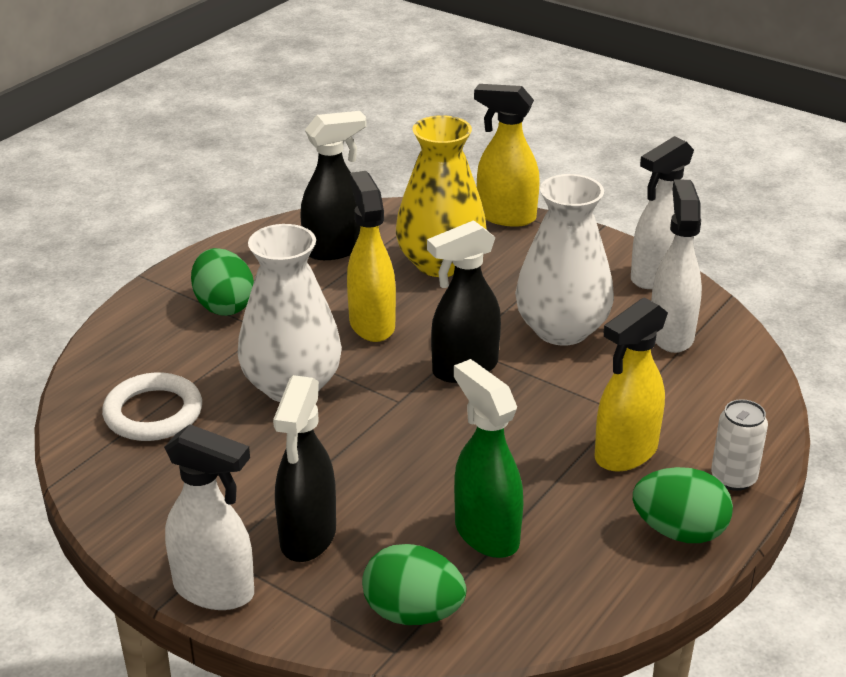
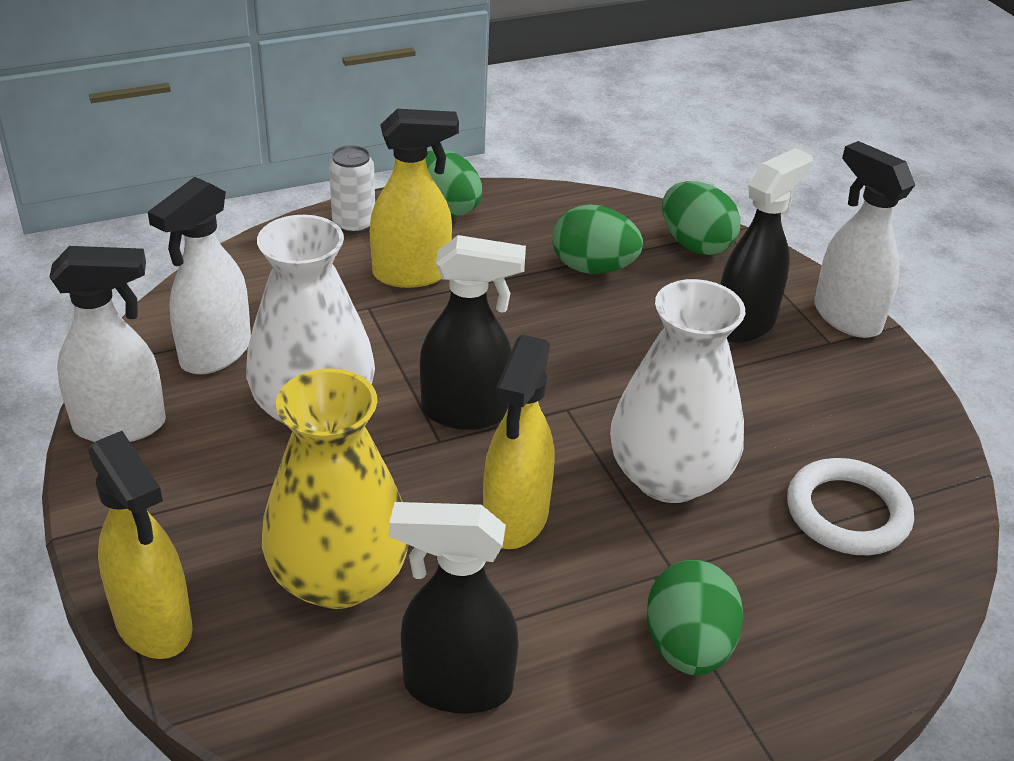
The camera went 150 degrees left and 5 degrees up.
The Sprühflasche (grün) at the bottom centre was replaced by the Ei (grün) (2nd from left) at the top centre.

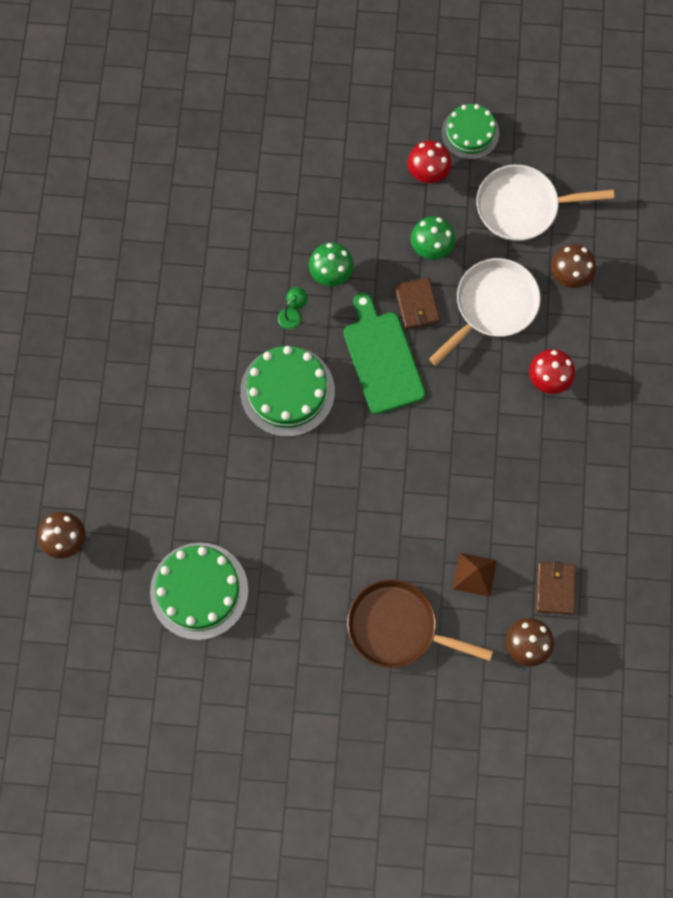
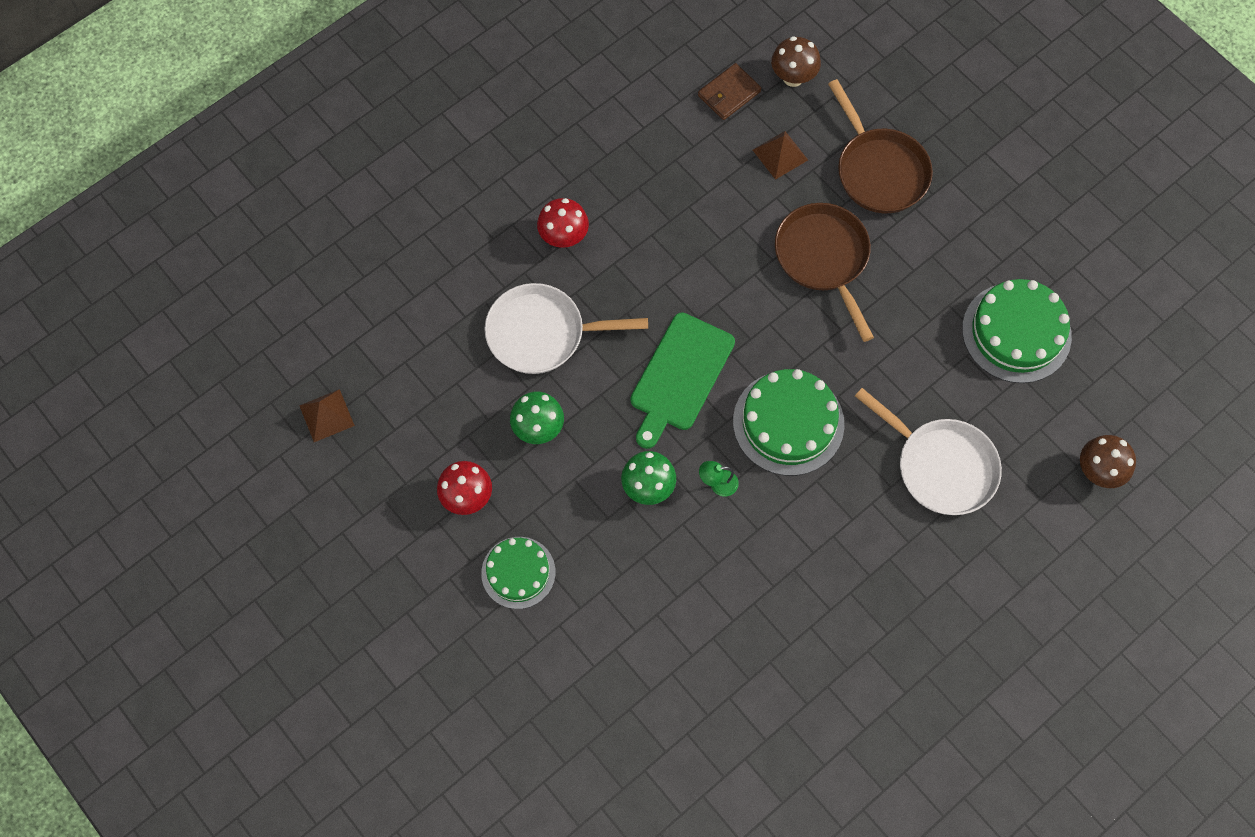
The camera went 135 degrees left and 5 degrees down.
The Pyramide (braun) (1st from left) at the middle left appeared.
The Kuchen (grün) (3rd from left in the first image) moved from the top right to the bottom centre.
The Pfanne (braun) (1st from left) at the top centre appeared.
The Pfanne (weiß) (2nd from left) moved from the top right to the middle right.
The Geldbörse (braun) (1st from left) at the centre disappeared.
The Pilz (braun) (3rd from left) at the top right disappeared.

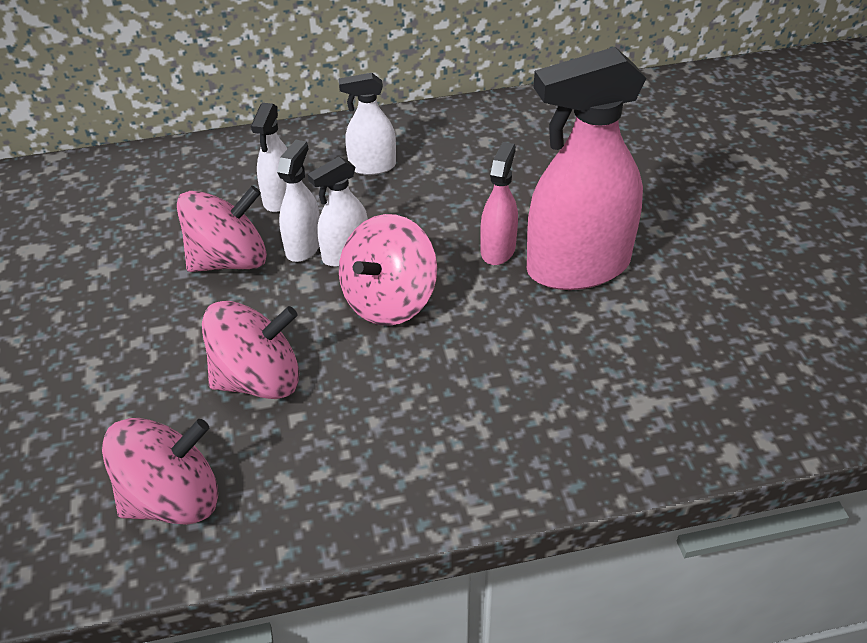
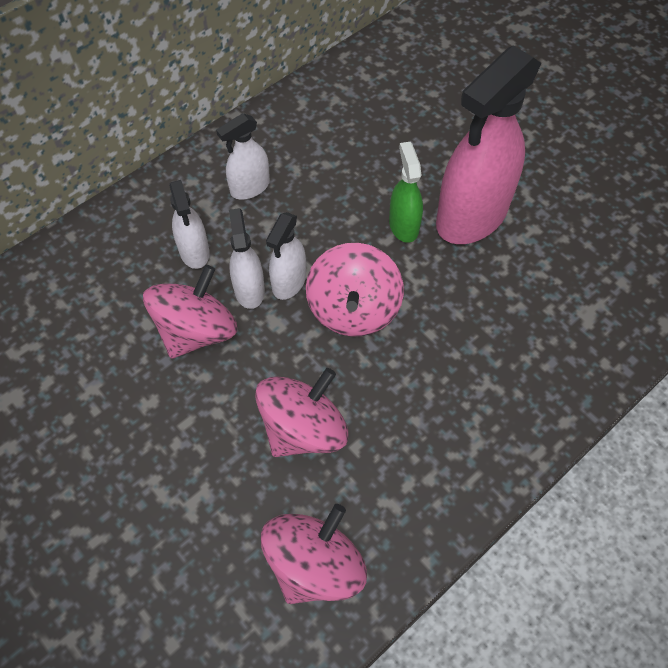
The camera went 30 degrees left and 15 degrees up.
The Sprühflasche (rosa) (1st from left) at the top centre became the Sprühflasche (grün) at the top centre.

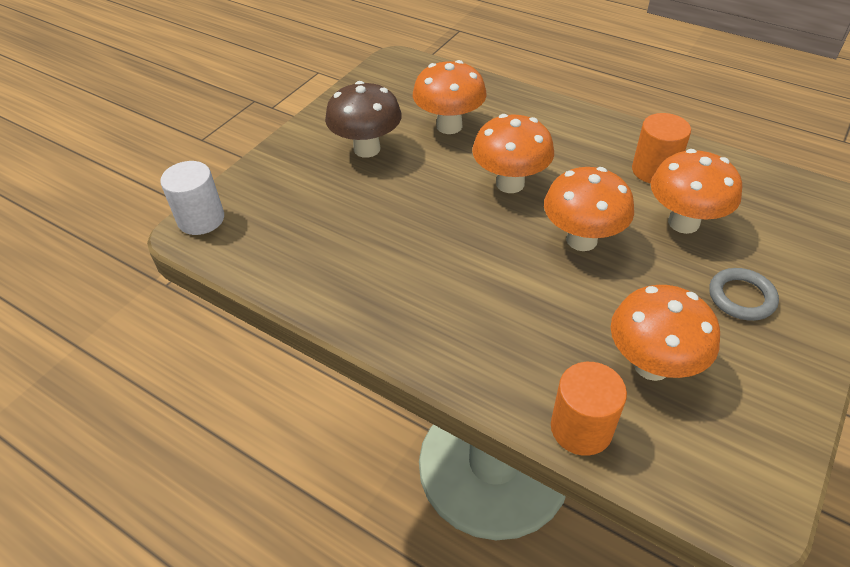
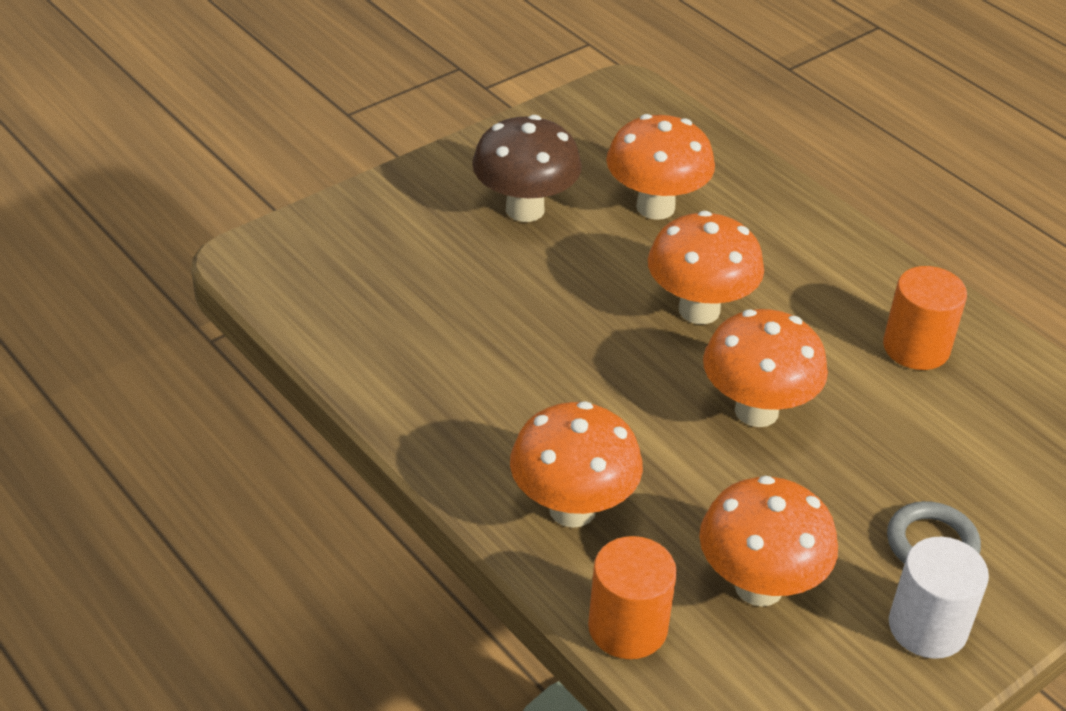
The camera went 15 degrees right and 5 degrees down.
The Pilz (orange) (5th from left in the first image) moved from the middle right to the centre.
The Vollzylinder (weiß) moved from the middle left to the bottom right.

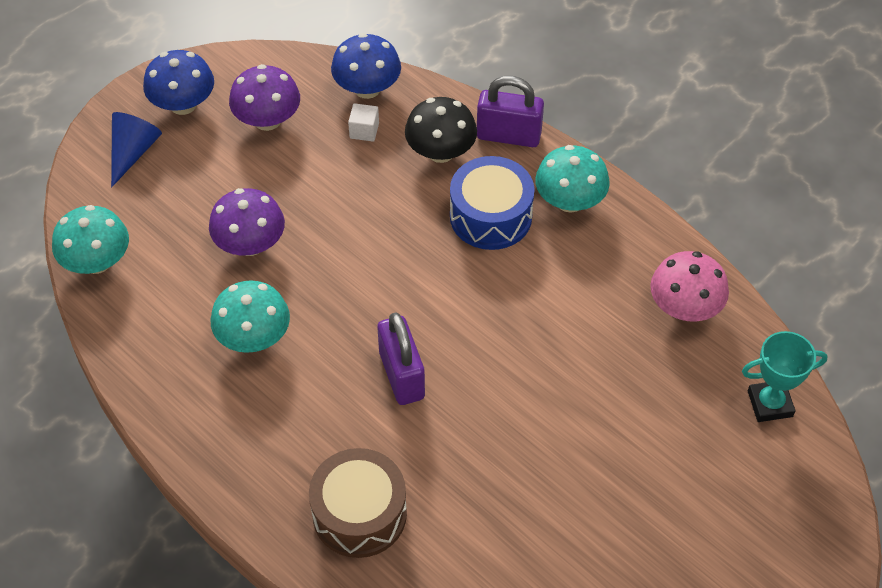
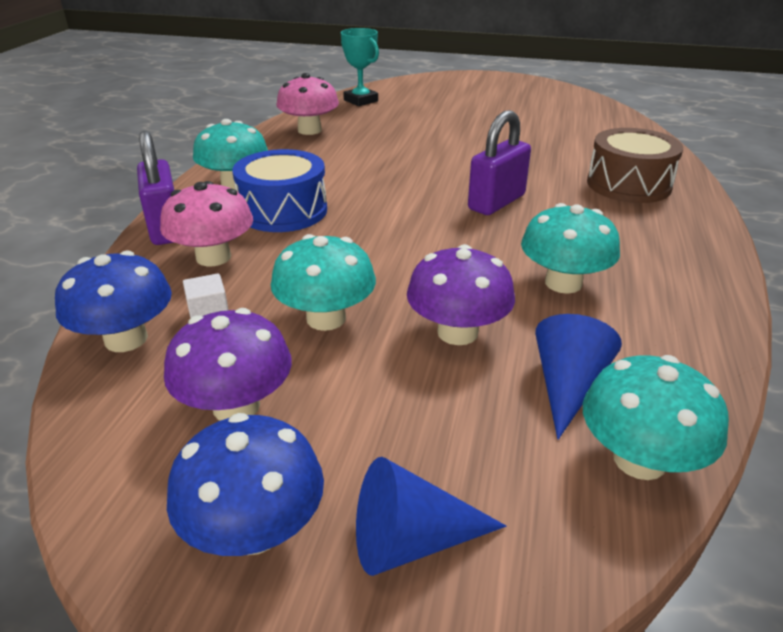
The camera went 120 degrees left and 20 degrees down.
The Pilz (schwarz) at the top centre became the Pilz (rosa) (1st from left) at the middle left.
The Pilz (türkis) (2nd from left) at the centre appeared.
The Kegel (blau) (2nd from left) at the middle right appeared.

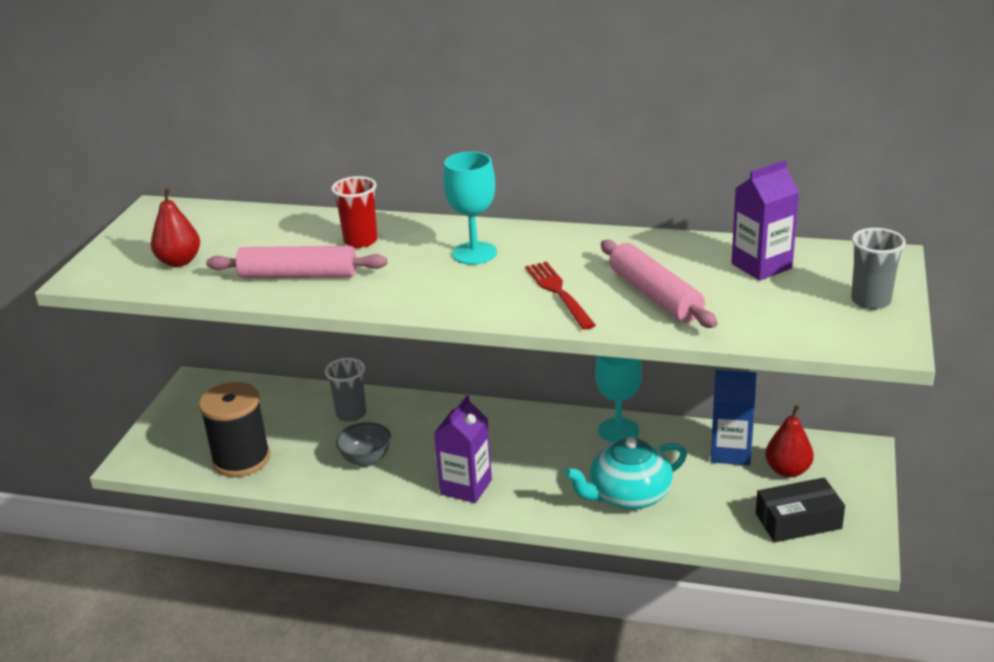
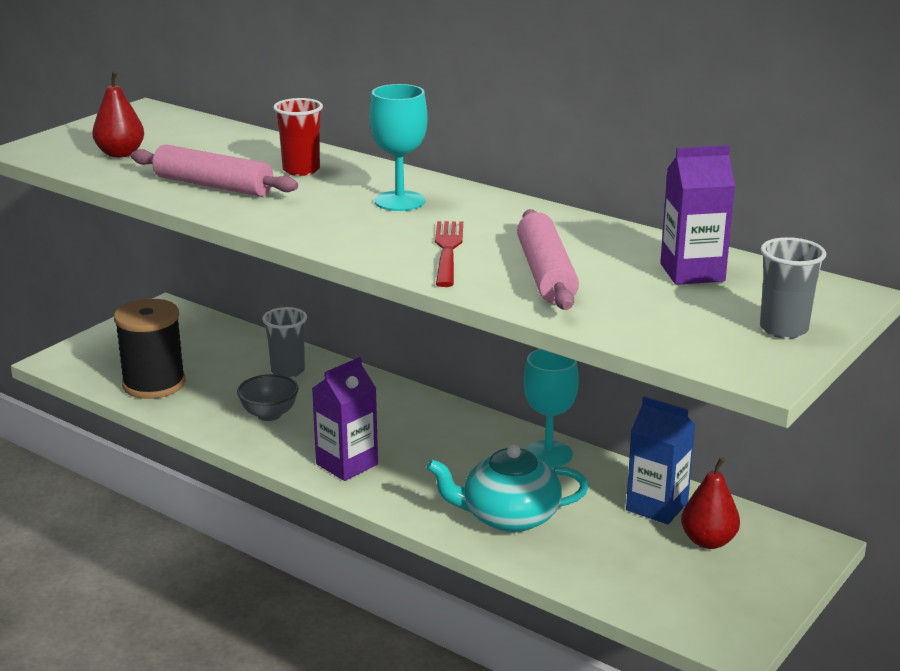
The camera went 20 degrees right and 5 degrees down.
The Schachtel (schwarz) at the bottom right disappeared.

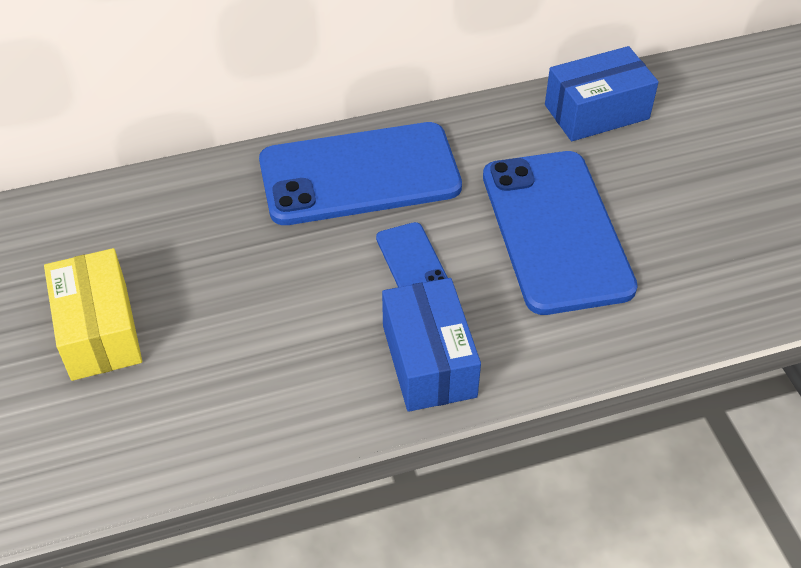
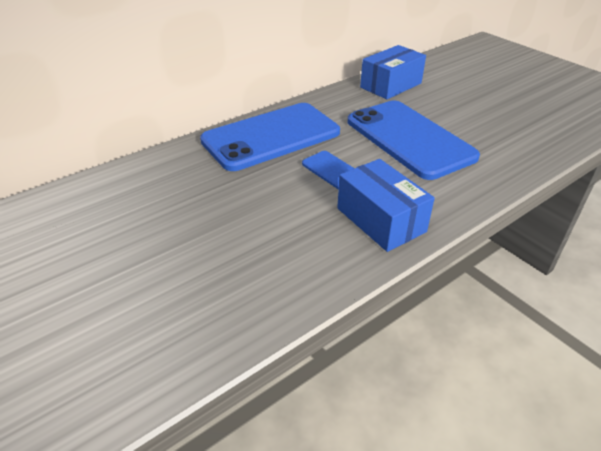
The camera went 20 degrees left and 10 degrees down.
The Schachtel (gelb) at the middle left disappeared.

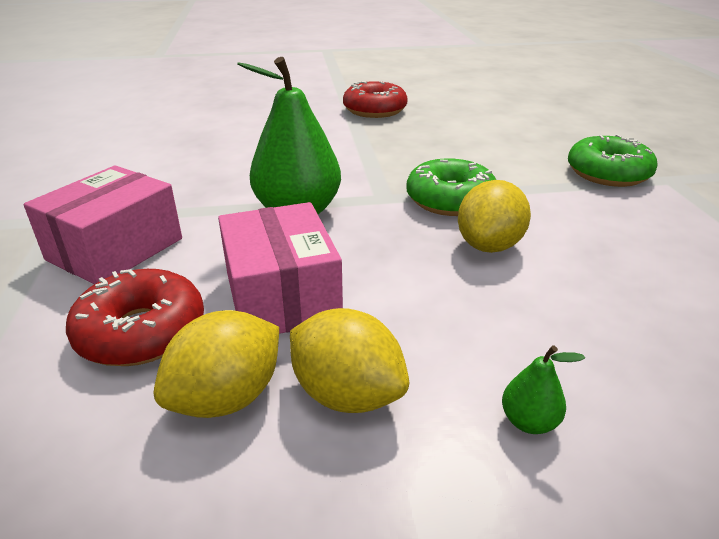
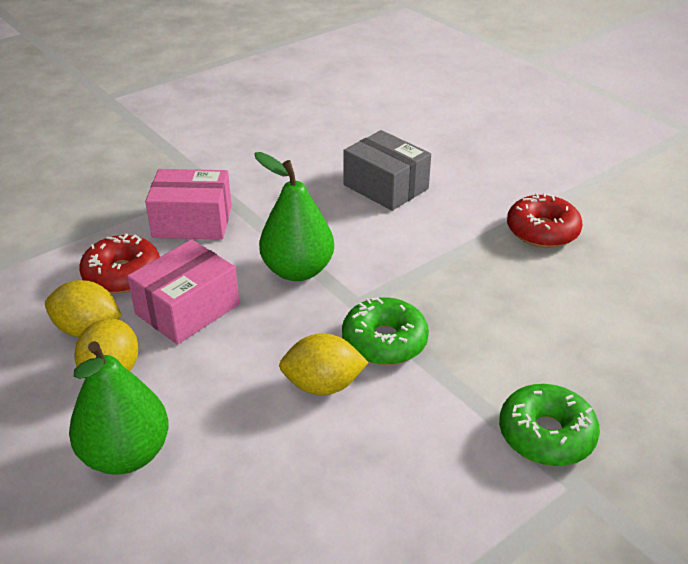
The camera went 60 degrees right and 5 degrees up.
The Birne (grün) (2nd from left in the first image) at the bottom right changed to 2.40 times the size.
The Schachtel (grau) at the top centre appeared.

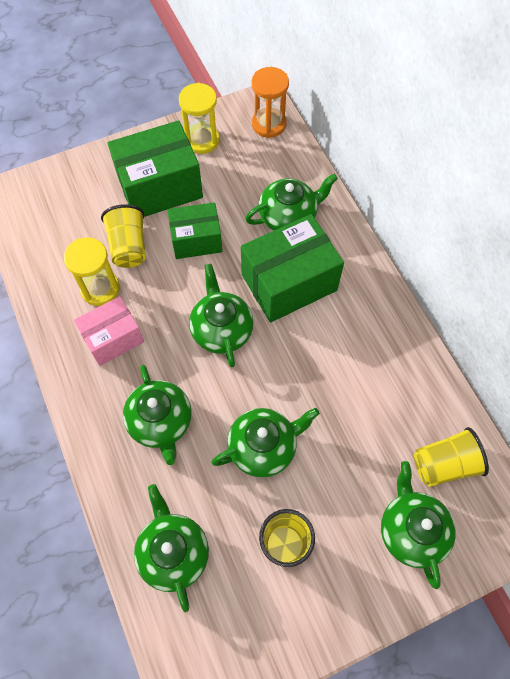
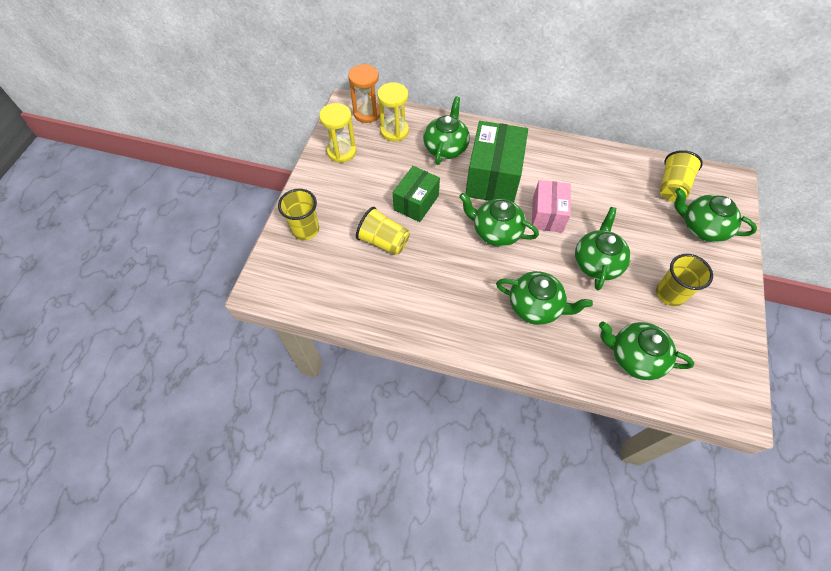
The camera went 50 degrees left and 5 degrees down.
The Becher (gelb) (1st from left) at the centre appeared.
The Sanduhr (gelb) (1st from left in the first image) moved from the middle left to the top centre.
The Schachtel (rosa) moved from the middle left to the centre.
The Schachtel (grün) (1st from left) at the top left disappeared.

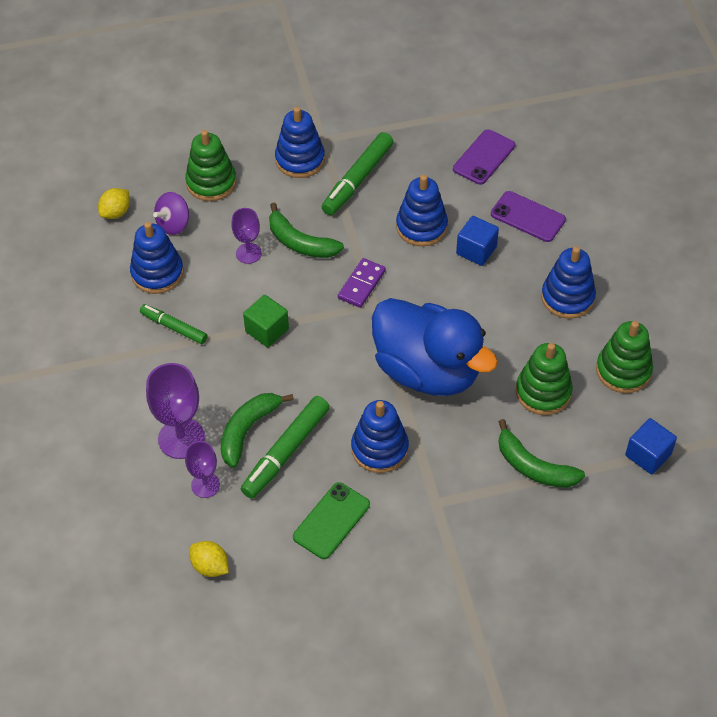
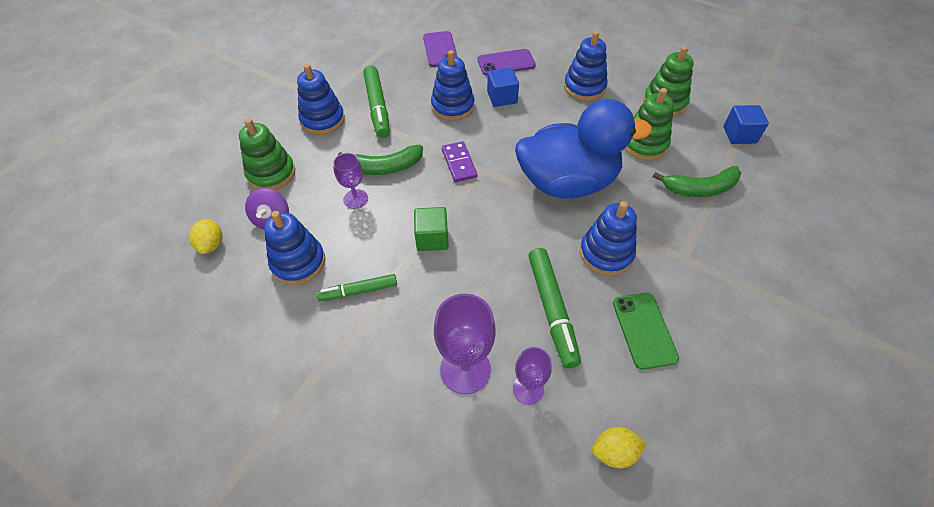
The camera went 45 degrees left and 0 degrees up.
The Banane (grün) (1st from left) at the centre disappeared.

